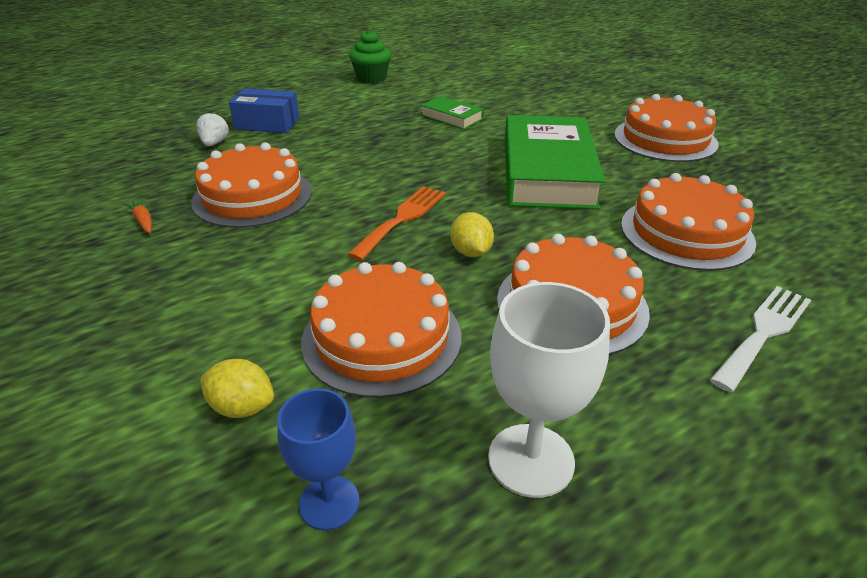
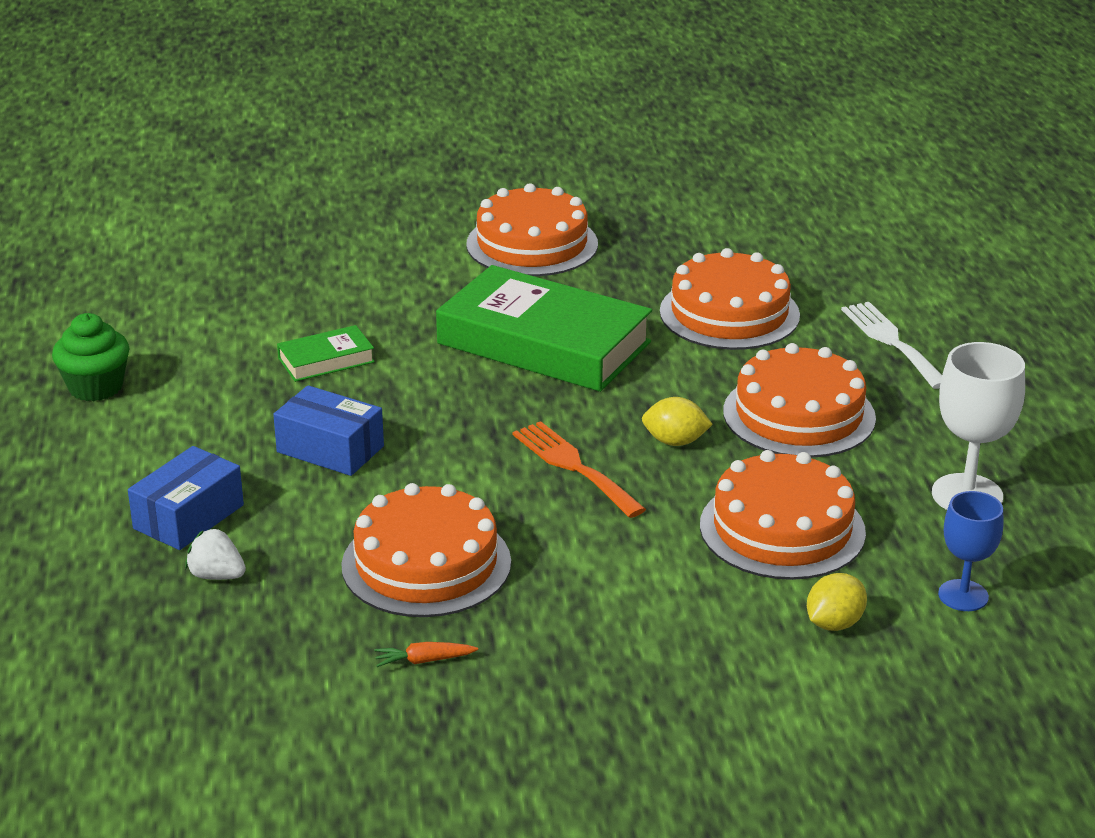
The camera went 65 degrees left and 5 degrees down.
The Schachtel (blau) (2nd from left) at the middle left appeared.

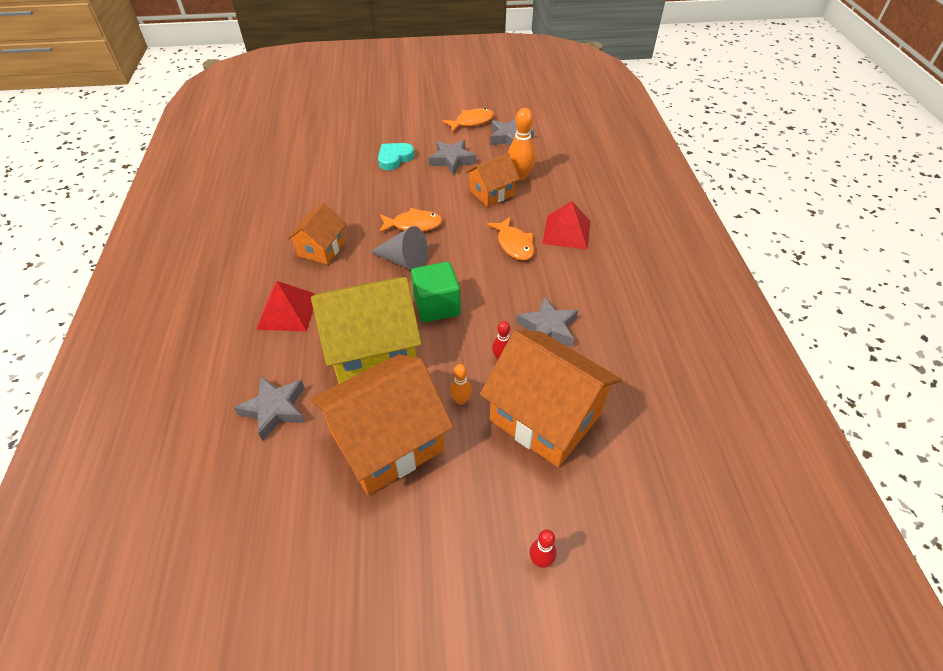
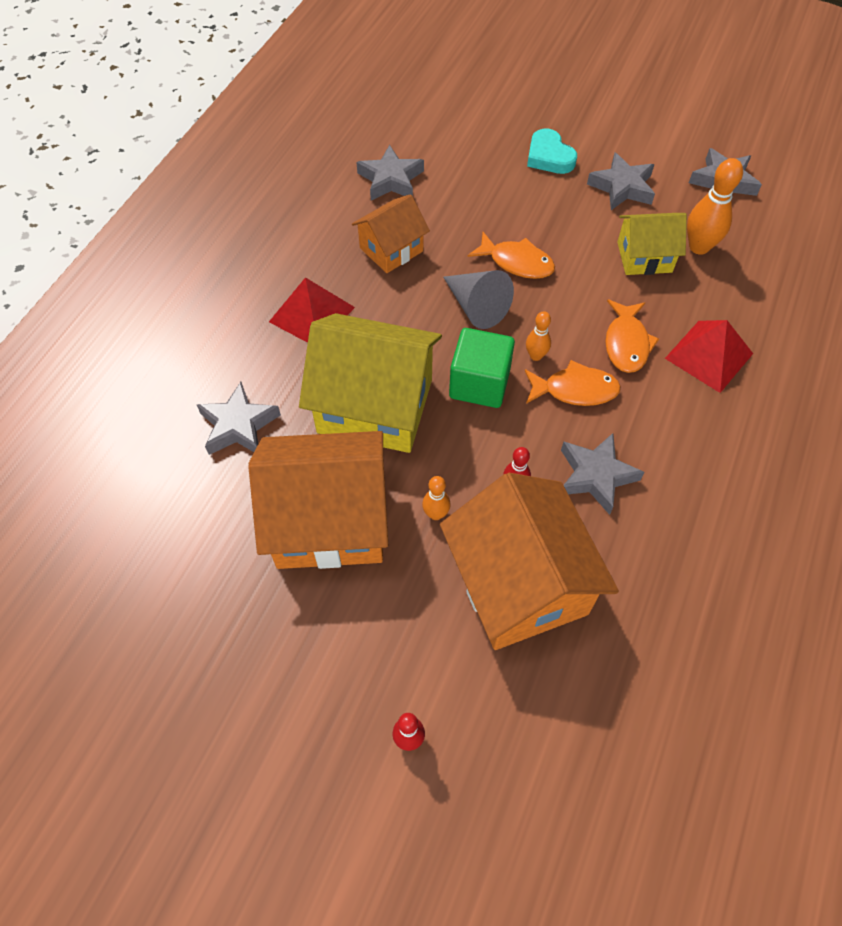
The camera went 30 degrees right and 10 degrees up.
The Stern (grau) (2nd from left) at the top centre appeared.
The Fisch (orange) (2nd from left) moved from the top centre to the middle right.
The Bowlingkegel (orange) (2nd from left) at the centre appeared.
The Herz (türkis) at the top centre turned 105 degrees counterclockwise.
The Haus (orange) (3rd from left) at the top centre became the Haus (gelb) (2nd from left) at the top right.

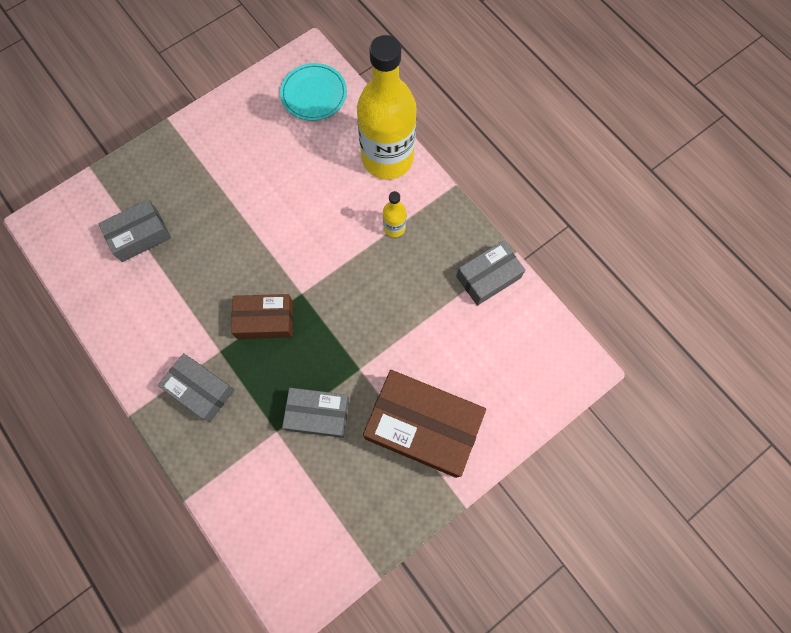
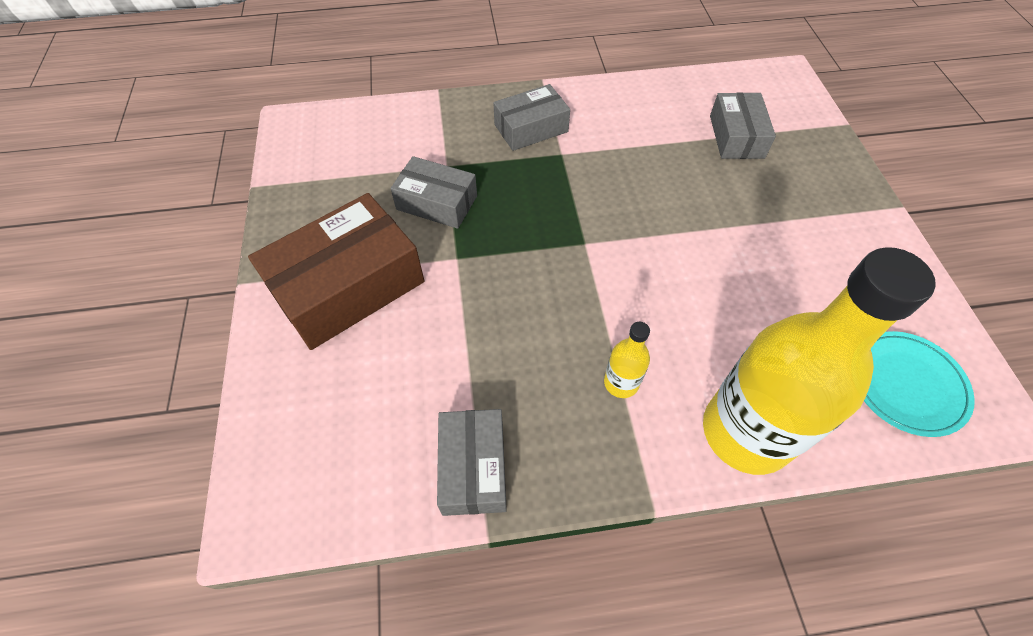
The camera went 120 degrees right and 15 degrees down.
The Schachtel (grau) (3rd from left in the first image) at the centre turned 75 degrees clockwise.
The Schachtel (braun) (1st from left) at the middle left disappeared.

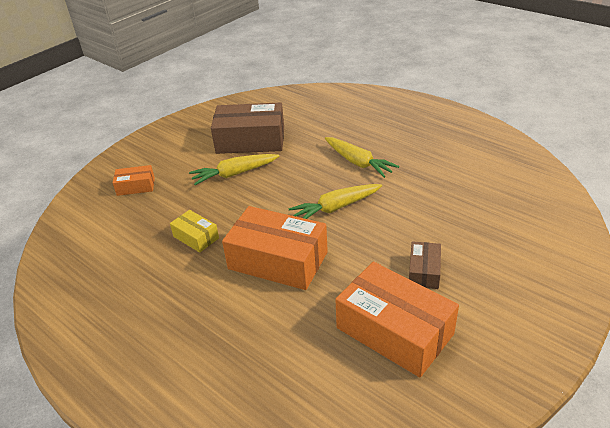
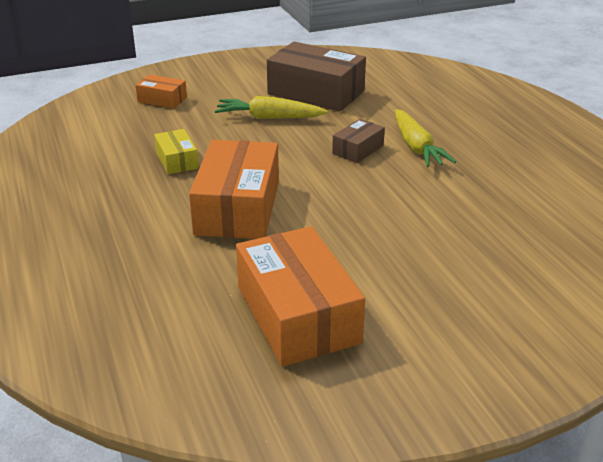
The camera went 25 degrees right and 5 degrees down.
The Schachtel (orange) (2nd from left) at the centre turned 45 degrees clockwise.
The Schachtel (braun) (2nd from left) moved from the middle right to the top centre.
The Karotte (gelb) (2nd from left) at the centre disappeared.

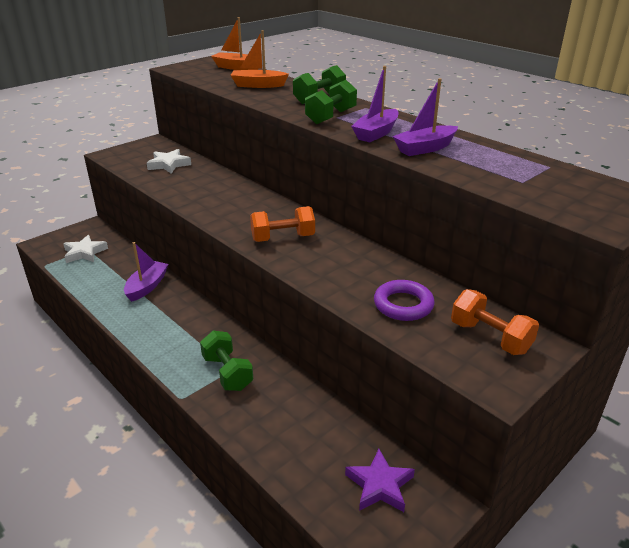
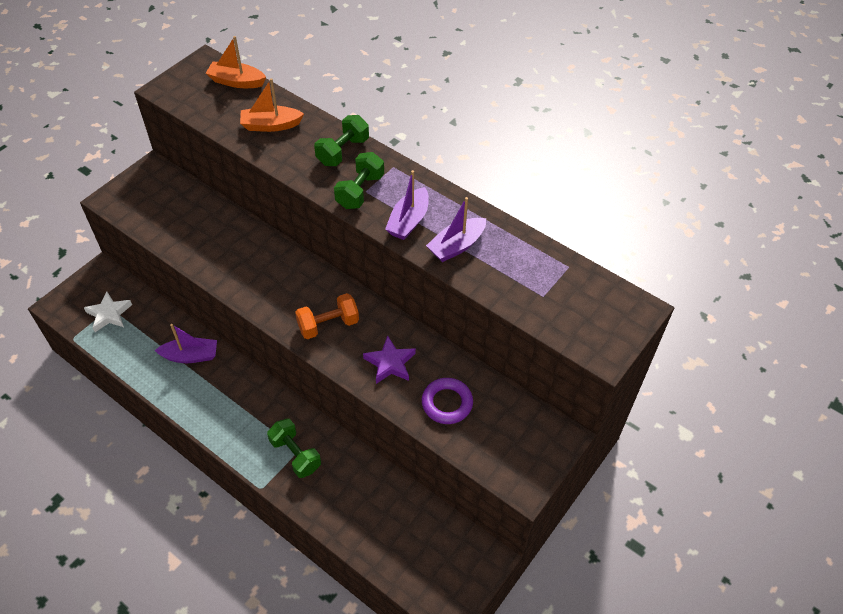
The camera went 10 degrees left and 20 degrees up.
The Boot (lila) (1st from left) at the middle left turned 75 degrees clockwise.
The Stern (lila) moved from the bottom centre to the centre.
The Stern (weiß) (2nd from left) at the top left disappeared.
The Hantel (orange) (2nd from left) at the middle right disappeared.

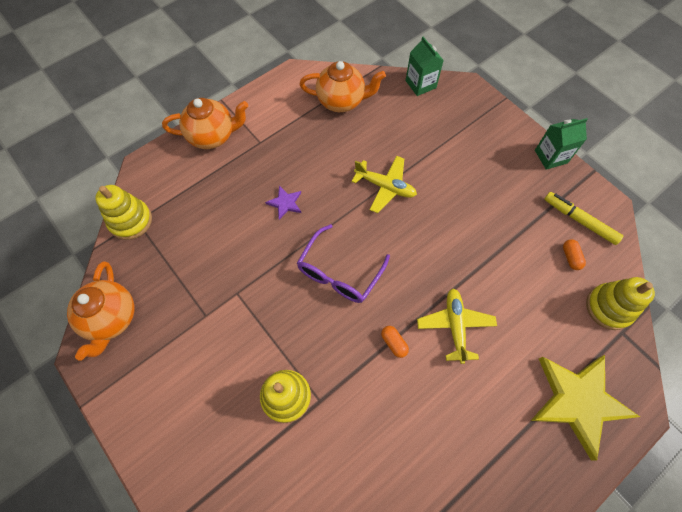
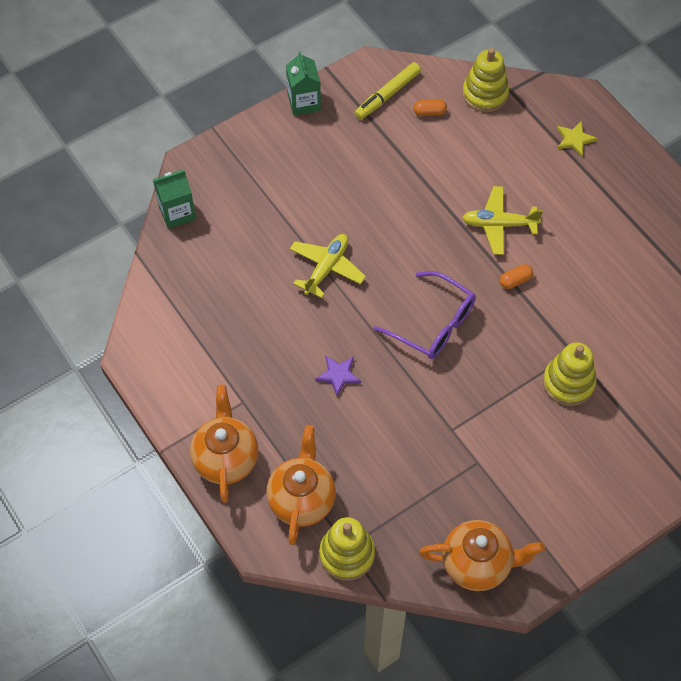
The camera went 85 degrees left and 5 degrees down.
The Teekanne (orange) (3rd from left in the first image) moved from the top centre to the bottom centre.
The Stern (gelb) at the bottom right changed to 0.43 times the size.

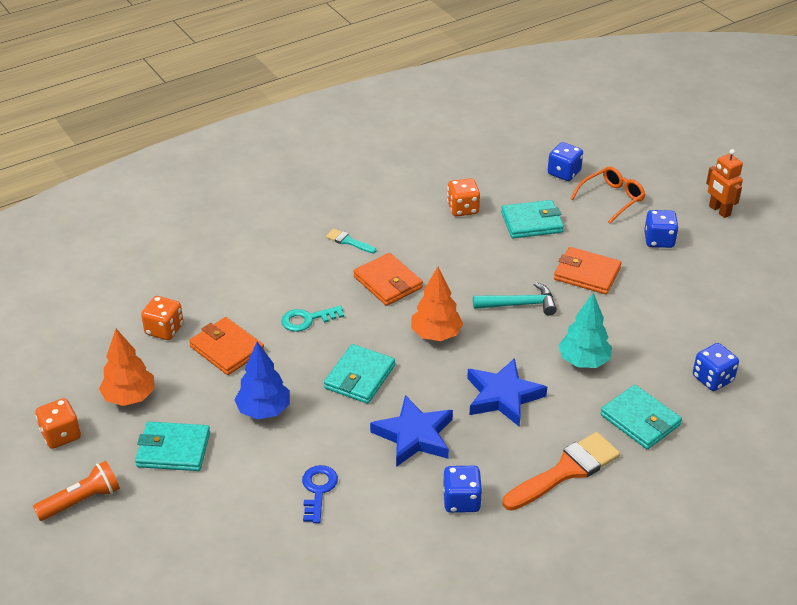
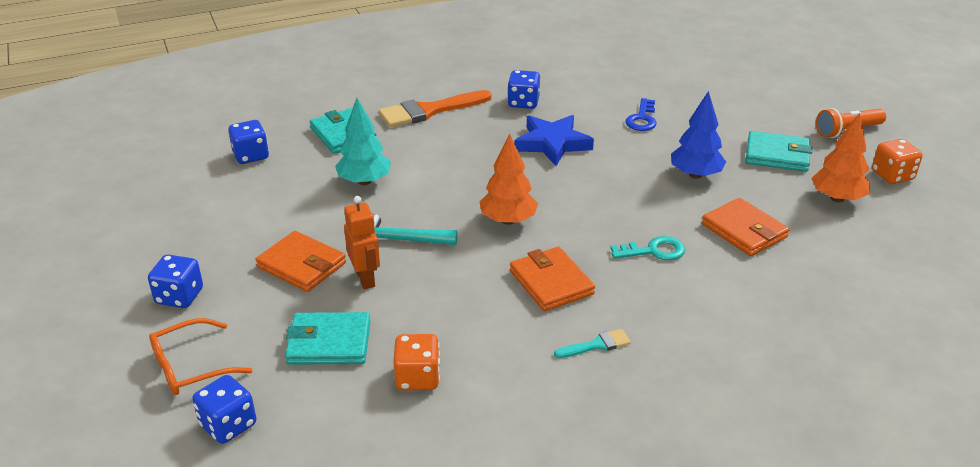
The camera went 170 degrees left and 5 degrees down.
The Roboter (orange) moved from the top right to the centre.
The Pinsel (türkis) at the centre turned 60 degrees counterclockwise.
The Spielwürfel (orange) (2nd from left) at the middle left disappeared.
The Geldbörse (türkis) (2nd from left) at the centre disappeared.
The Stern (blau) (2nd from left) at the centre disappeared.

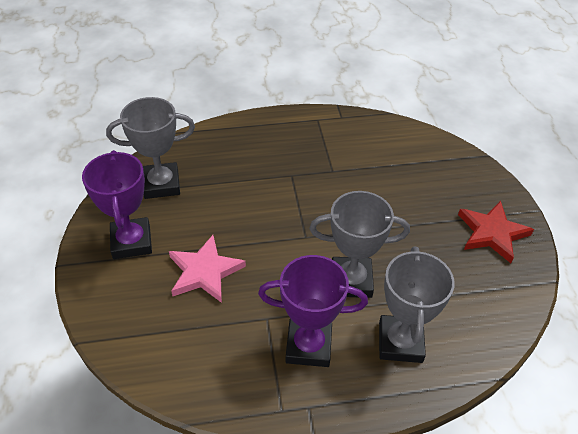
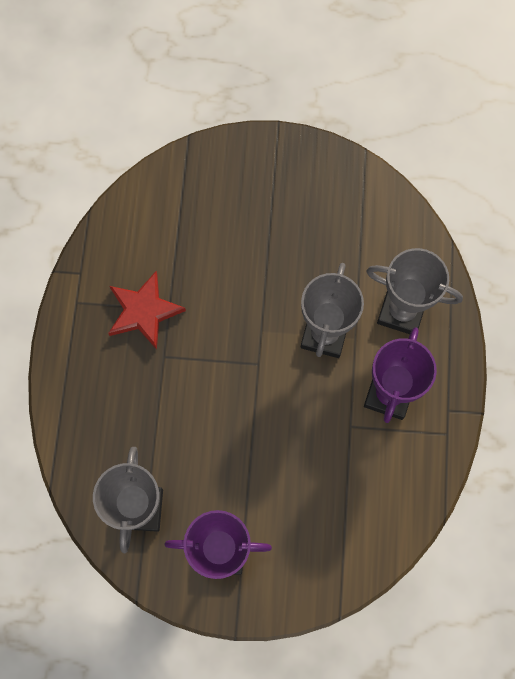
The camera went 75 degrees left and 25 degrees up.
The Stern (rot) moved from the middle right to the middle left.
The Stern (rosa) at the centre disappeared.

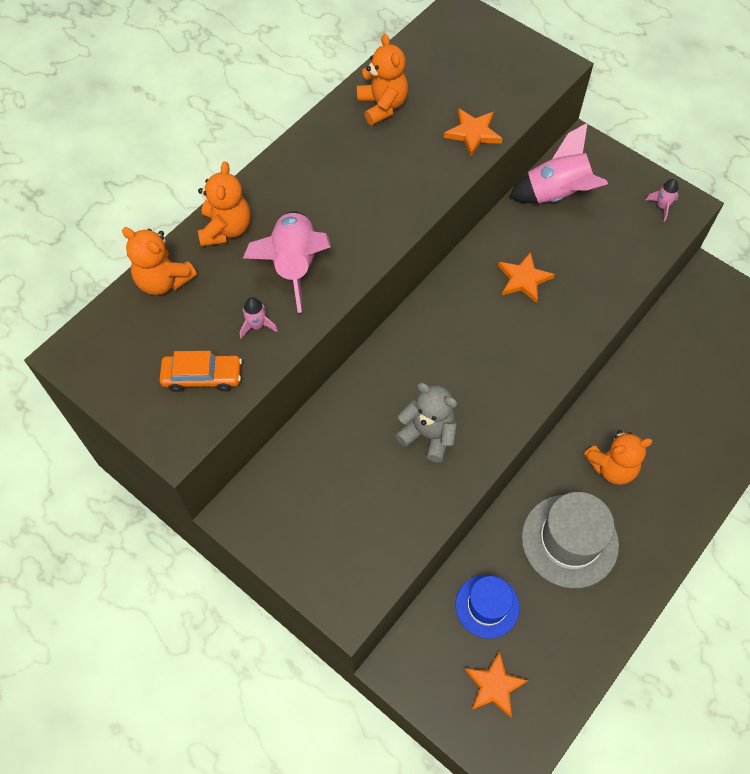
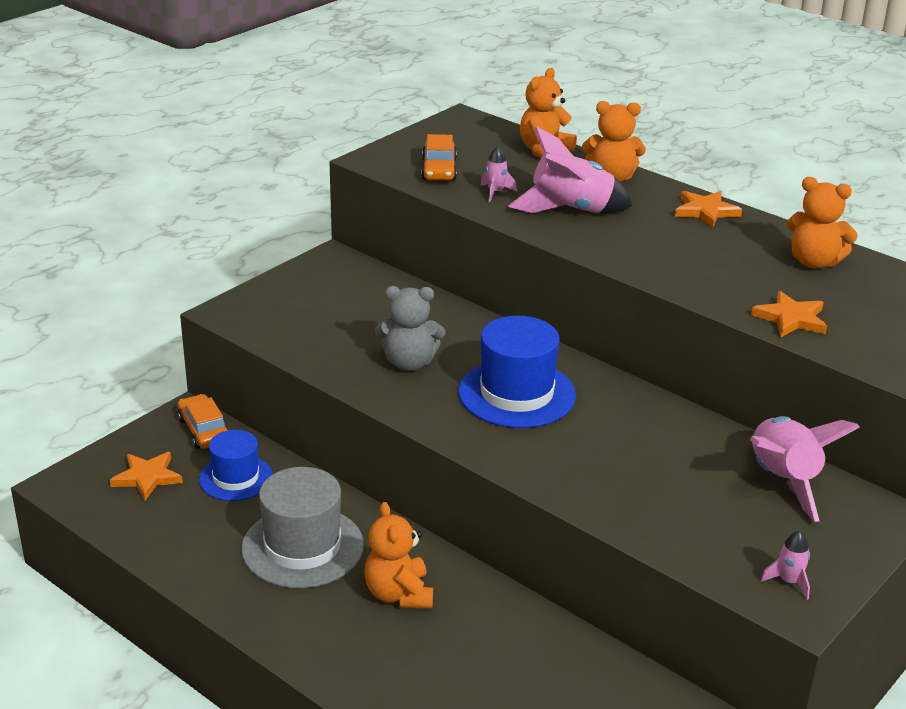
The camera went 90 degrees right and 30 degrees down.
The Auto (orange) (1st from left) at the middle left appeared.
The Teddybär (grau) at the centre turned 60 degrees clockwise.
The Hut (blau) (2nd from left) at the centre appeared.
The Stern (orange) (3rd from left in the first image) moved from the middle right to the top right.
The Teddybär (orange) (3rd from left in the first image) at the top centre turned 45 degrees clockwise.

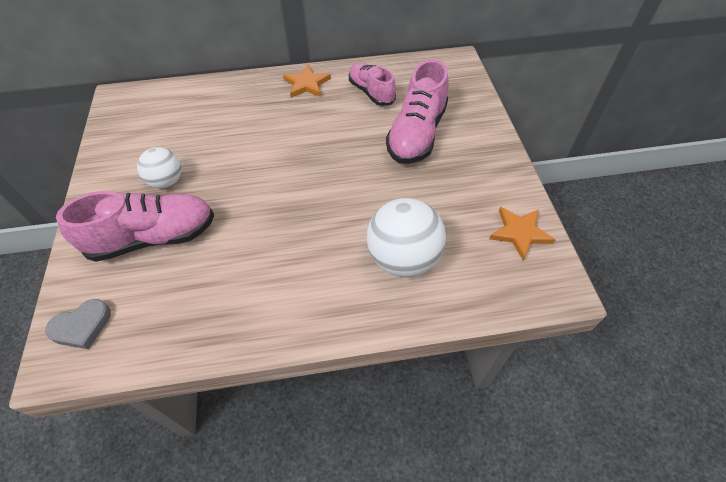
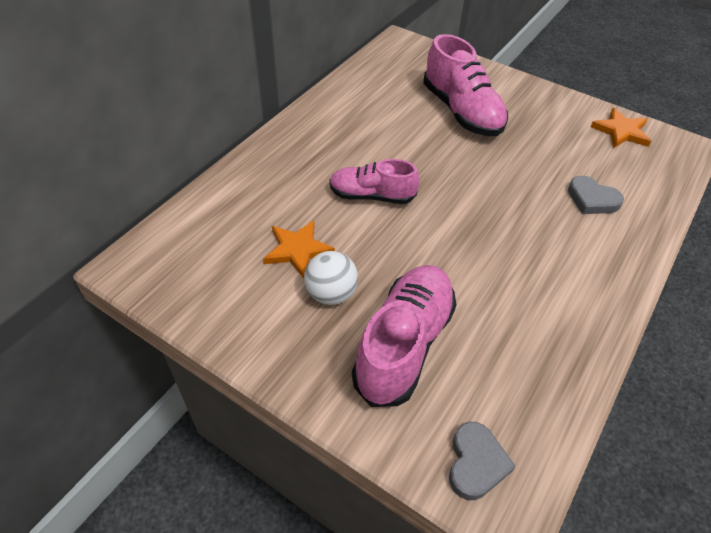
The camera went 50 degrees left and 5 degrees down.
The Stern (orange) (1st from left) moved from the top centre to the centre.
The Schuh (rosa) (2nd from left in the first image) moved from the top centre to the centre.
The Ball (weiß) (2nd from left) at the centre was replaced by the Herz (grau) (2nd from left) at the middle right.

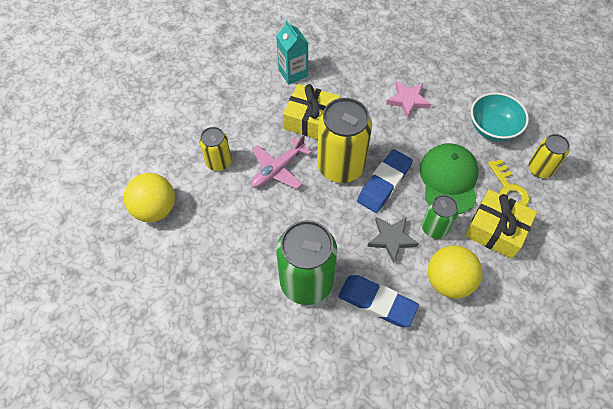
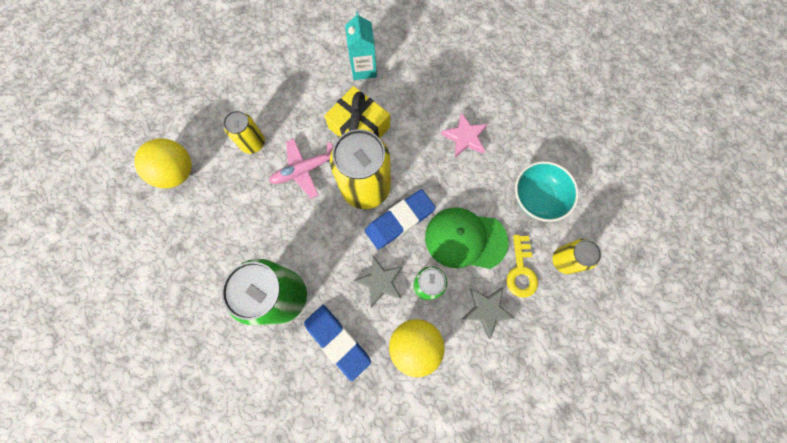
The camera went 20 degrees right and 15 degrees up.
The Kappe (grün) at the middle right turned 105 degrees counterclockwise.
The Geschenk (gelb) (2nd from left) at the middle right was replaced by the Stern (grau) (2nd from left) at the bottom centre.

